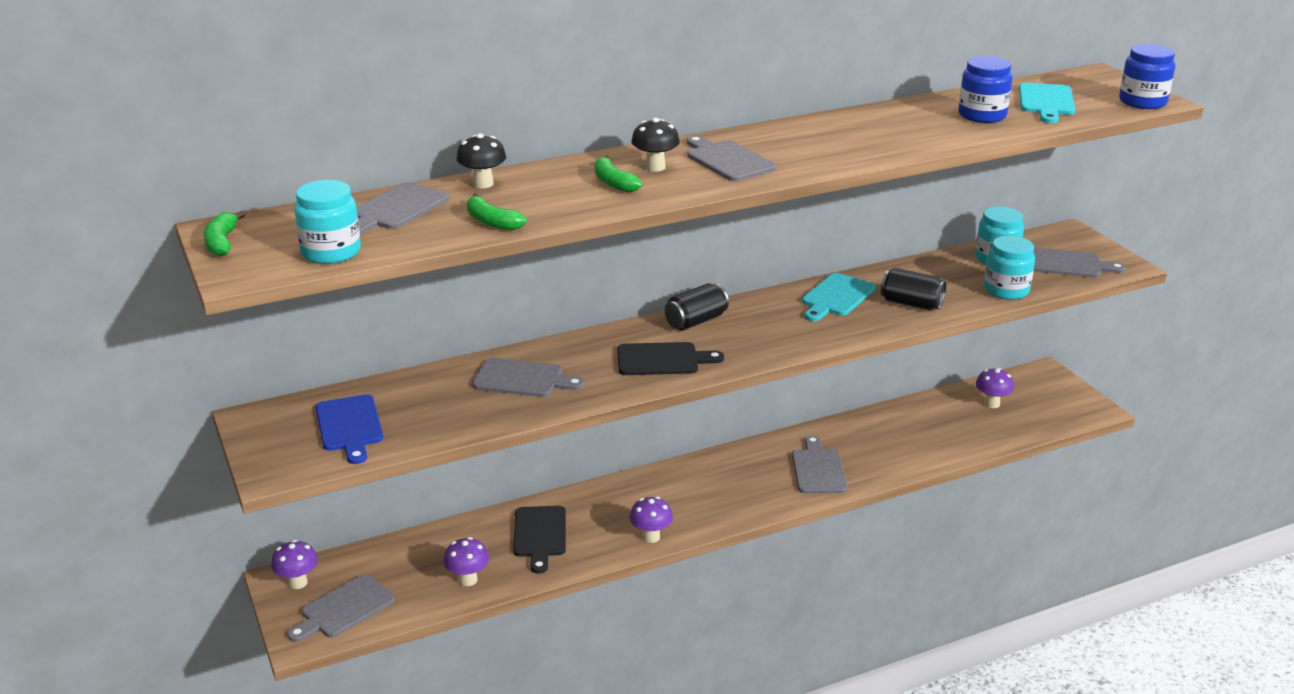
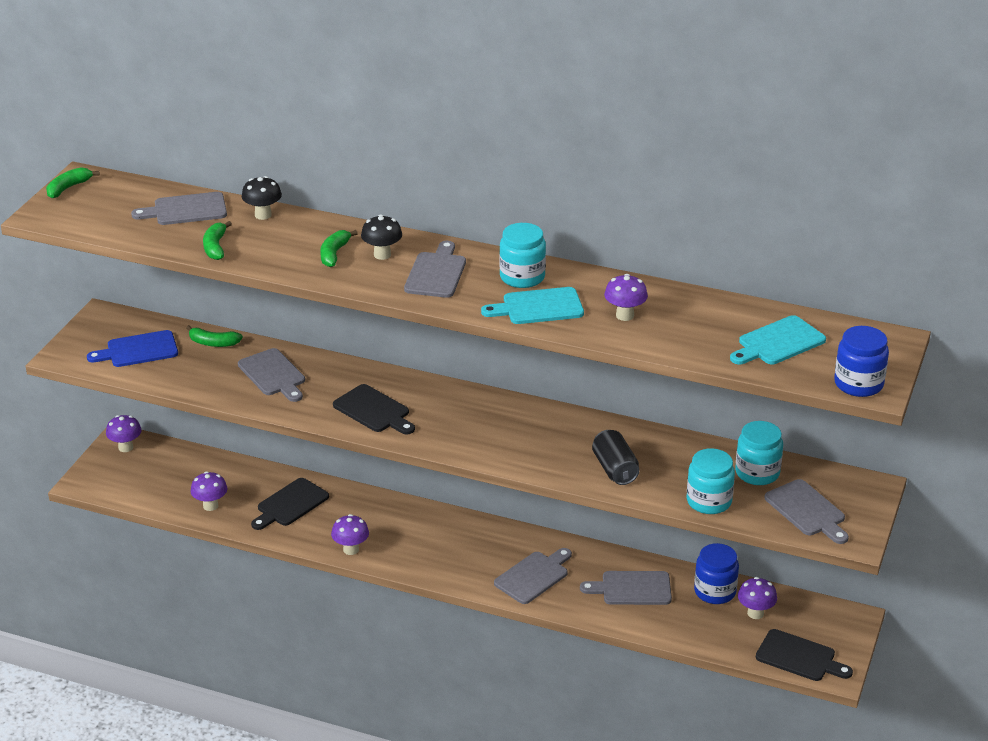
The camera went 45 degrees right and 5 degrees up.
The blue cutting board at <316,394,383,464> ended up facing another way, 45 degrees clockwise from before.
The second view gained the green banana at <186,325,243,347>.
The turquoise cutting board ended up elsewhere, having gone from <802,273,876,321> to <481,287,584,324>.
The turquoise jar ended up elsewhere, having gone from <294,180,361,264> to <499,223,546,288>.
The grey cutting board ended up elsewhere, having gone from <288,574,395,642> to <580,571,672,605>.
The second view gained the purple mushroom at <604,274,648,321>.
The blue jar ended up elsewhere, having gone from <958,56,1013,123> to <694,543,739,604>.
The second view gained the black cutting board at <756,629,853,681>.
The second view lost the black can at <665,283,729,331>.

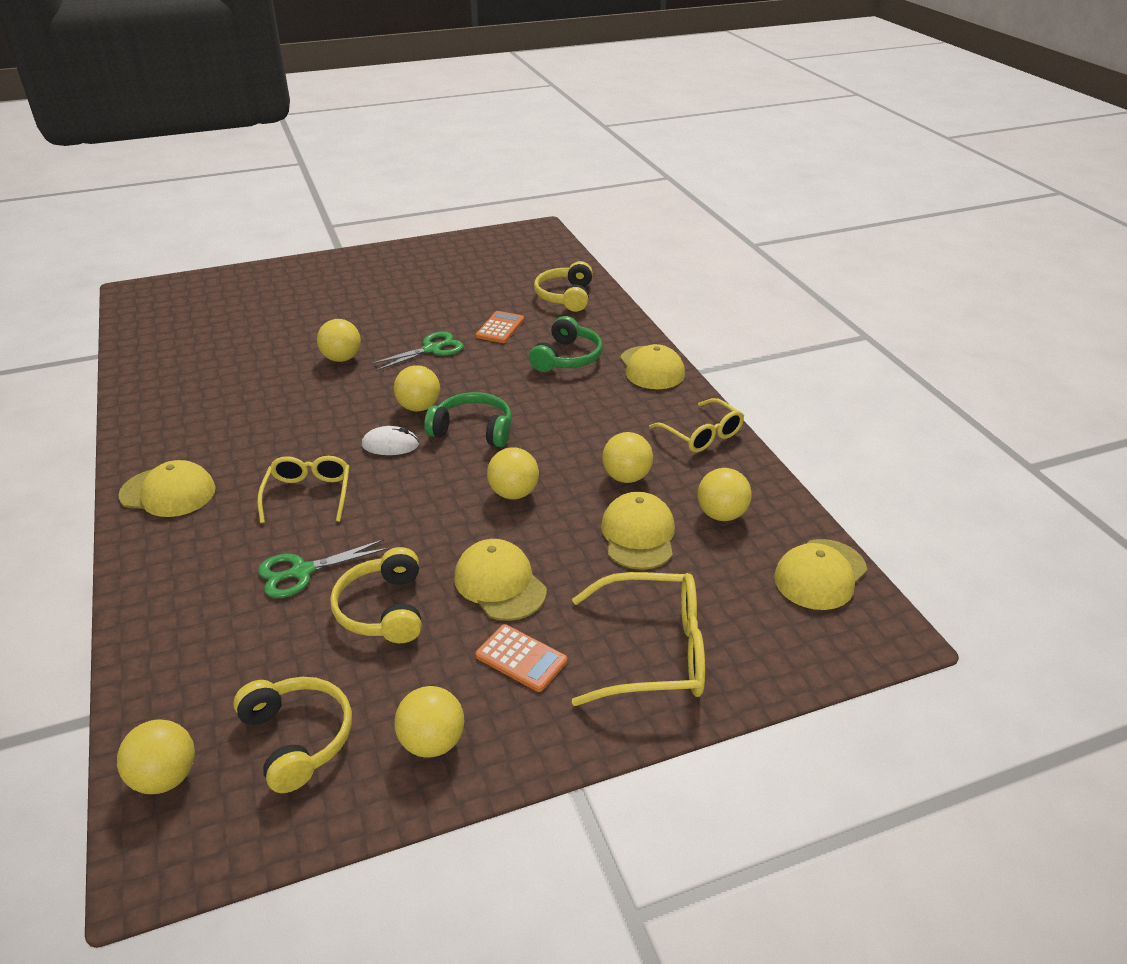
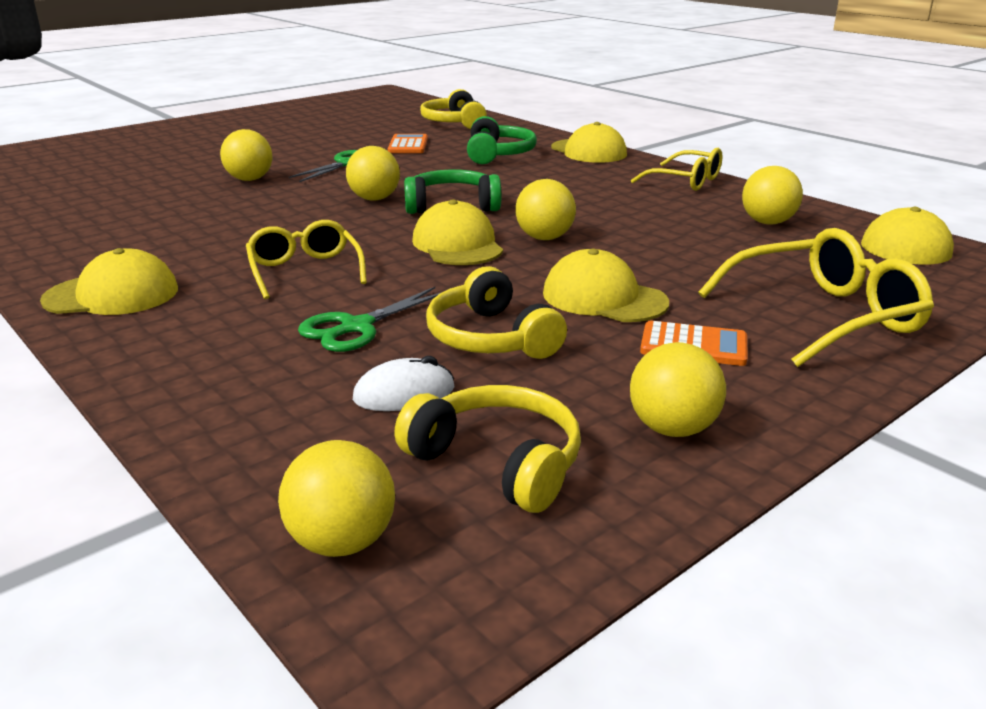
The camera went 20 degrees left and 10 degrees down.
The white mouse ended up elsewhere, having gone from <362,426,419,455> to <353,356,454,411>.
The yellow cap ended up elsewhere, having gone from <601,492,675,570> to <412,199,503,265>.
The second view lost the yellow ball at <602,432,653,483>.

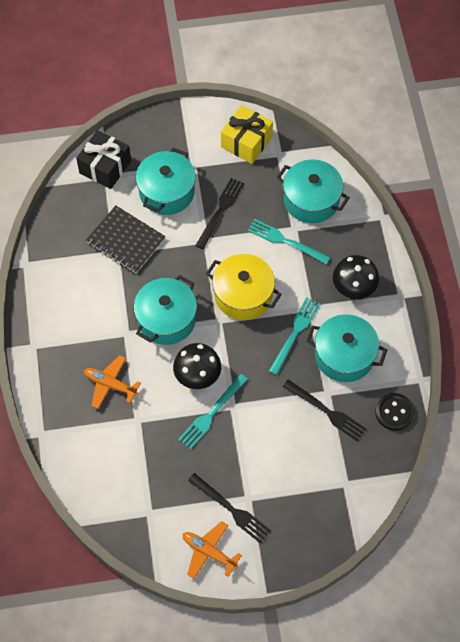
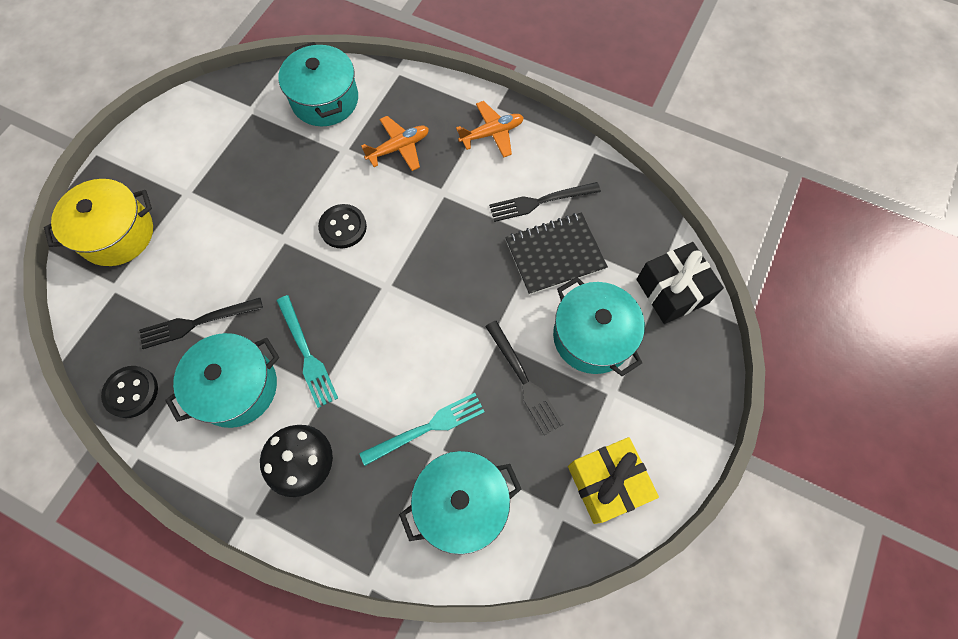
The camera went 125 degrees right and 5 degrees up.
The yellow pot ended up elsewhere, having gone from <206,254,282,320> to <44,179,153,266>.
The turquoise pot ended up elsewhere, having gone from <134,275,197,345> to <278,42,358,126>.
Where the black mushroom stood at <173,343,221,389>, the black button came to stand at <318,204,367,248>.
The orange plane ended up elsewhere, having gone from <183,521,242,579> to <456,101,524,158>.
The black fork ended up elsewhere, having gone from <188,473,271,543> to <489,182,601,222>.
The second view lost the turquoise fork at <178,374,248,450>.

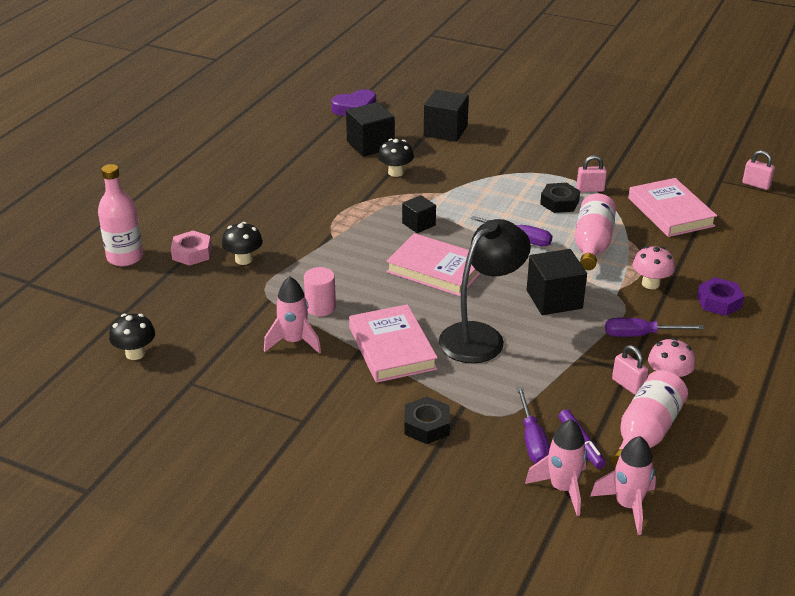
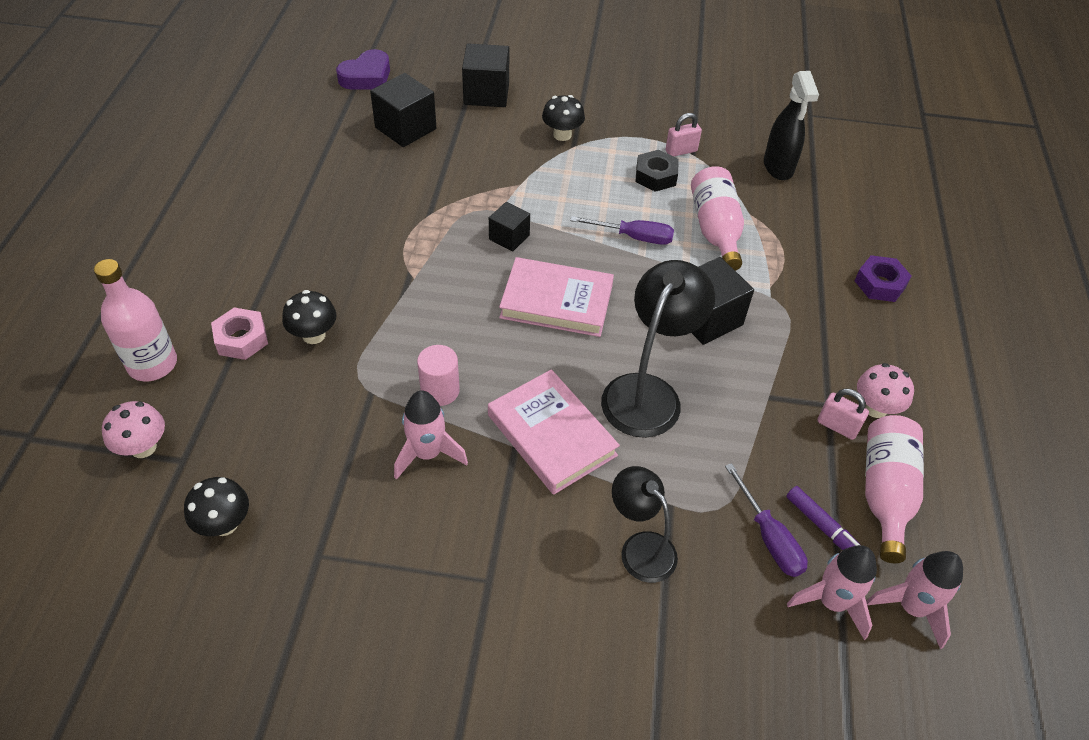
The camera went 20 degrees left and 15 degrees up.
The pink mushroom ended up elsewhere, having gone from <633,246,675,289> to <102,401,165,458>.
The black mushroom ended up elsewhere, having gone from <378,139,414,177> to <542,95,585,141>.
Where the black nut stood at <404,396,450,444>, the black lamp came to stand at <612,466,678,583>.
Where the pink book stood at <628,178,717,237>, the black spray bottle came to stand at <764,71,819,180>.
The second view lost the purple screwdriver at <605,318,704,337>.
The second view lost the pink padlock at <742,150,775,190>.

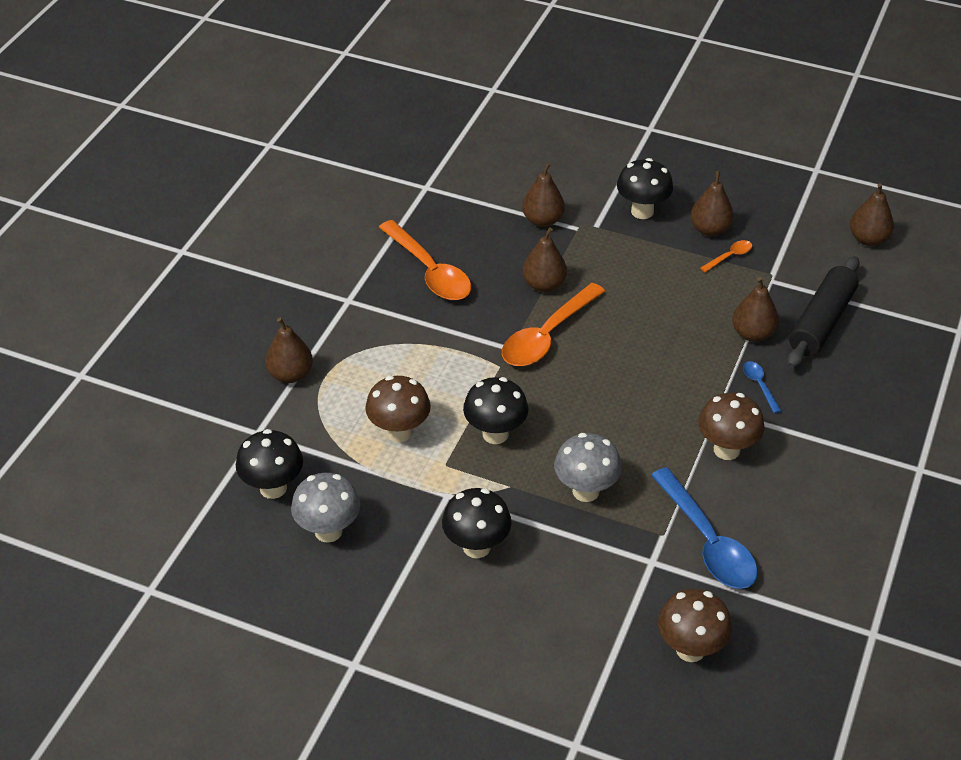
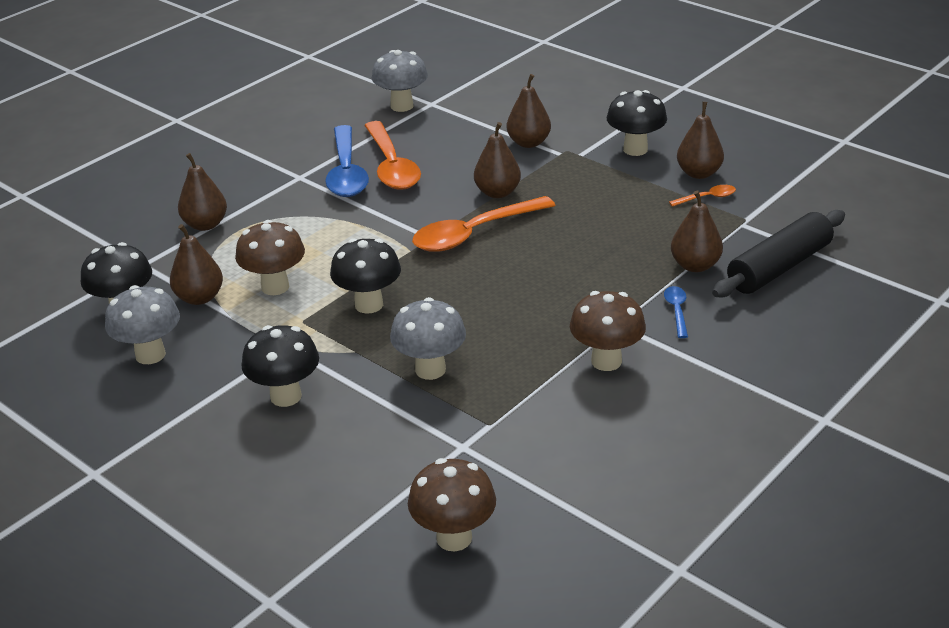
The camera went 20 degrees right and 10 degrees down.
The brown pear ended up elsewhere, having gone from <850,183,894,246> to <170,224,223,305>.
The blue spoon ended up elsewhere, having gone from <651,468,758,589> to <325,125,369,197>.
The second view gained the grey mushroom at <372,50,428,112>.

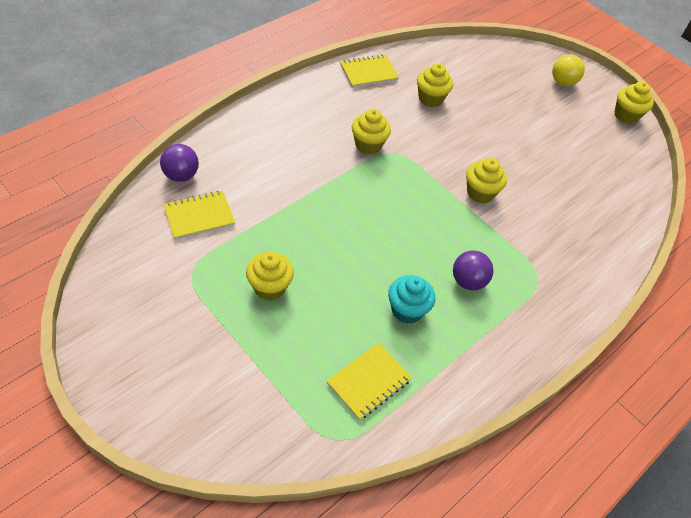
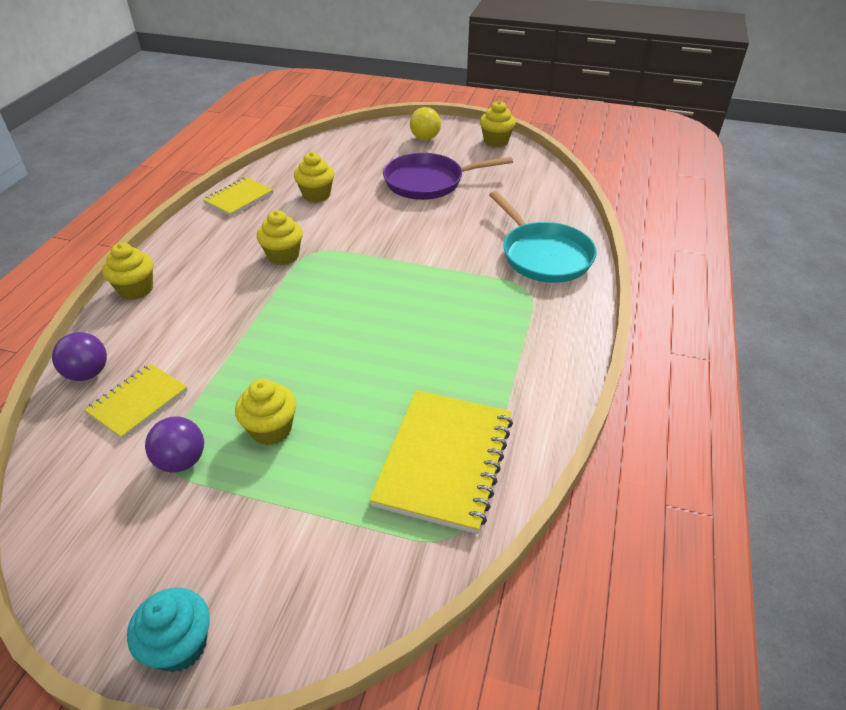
The camera went 25 degrees left and 10 degrees down.
The yellow cupcake ended up elsewhere, having gone from <466,158,507,203> to <102,243,153,300>.
The turquoise cupcake ended up elsewhere, having gone from <388,275,435,324> to <127,588,210,672>.
The purple ball ended up elsewhere, having gone from <453,250,493,290> to <145,417,204,472>.
The size of the yellow notebook at <327,343,412,420> changed by a factor of 1.69.
The second view gained the purple pan at <383,153,513,200>.
The second view gained the turquoise pan at <489,191,597,283>.

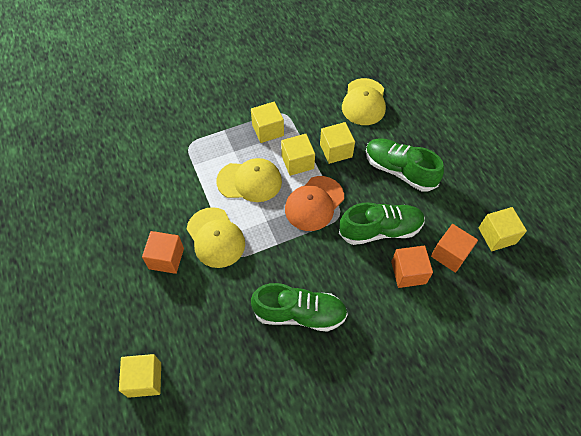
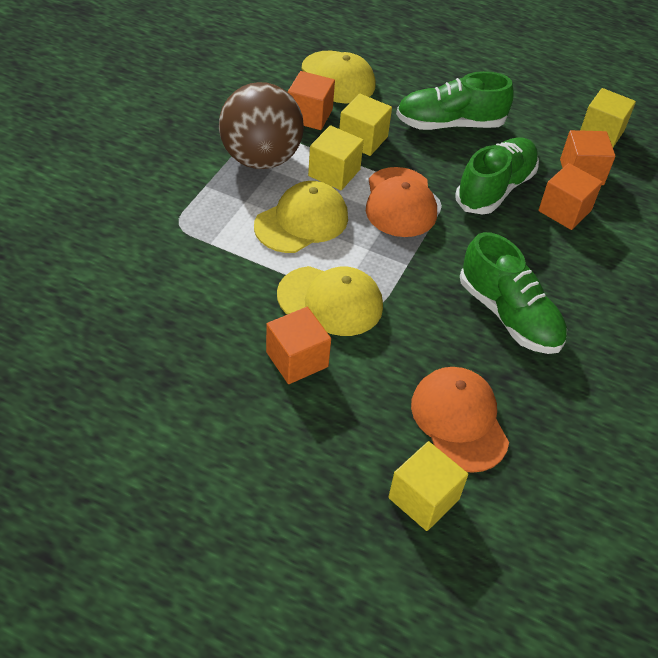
The camera went 45 degrees left and 10 degrees down.
Where the yellow cube stood at <251,102,284,143>, the brown ball came to stand at <219,82,304,169>.
The second view gained the orange cube at <288,71,335,130>.
The second view gained the orange cap at <411,367,509,473>.
The green shoe at <251,283,348,332> ended up facing another way, 90 degrees clockwise from before.

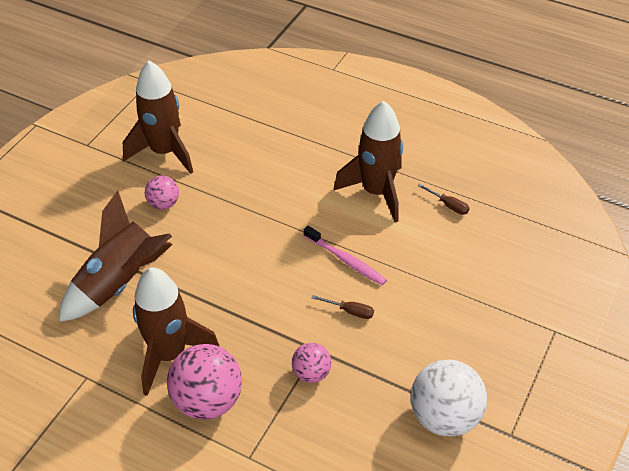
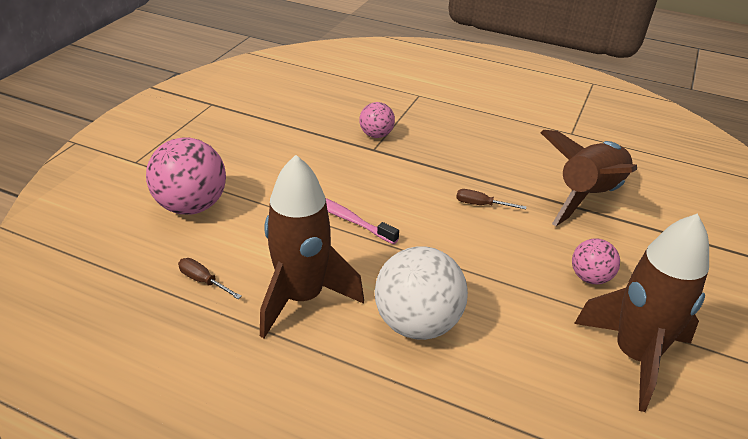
The camera went 175 degrees right and 10 degrees down.
The pink ball ended up elsewhere, having gone from <167,344,242,420> to <146,137,226,215>.
The white ball ended up elsewhere, having gone from <411,359,487,436> to <375,246,468,340>.
The brown screwdriver ended up elsewhere, having gone from <312,295,374,319> to <456,189,527,210>.
The second view lost the brown rocket at <133,267,220,396>.

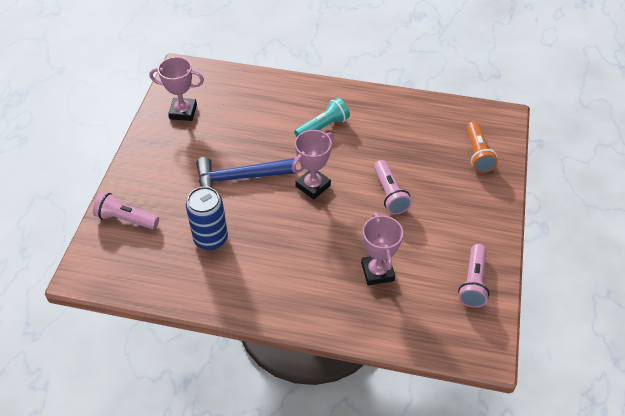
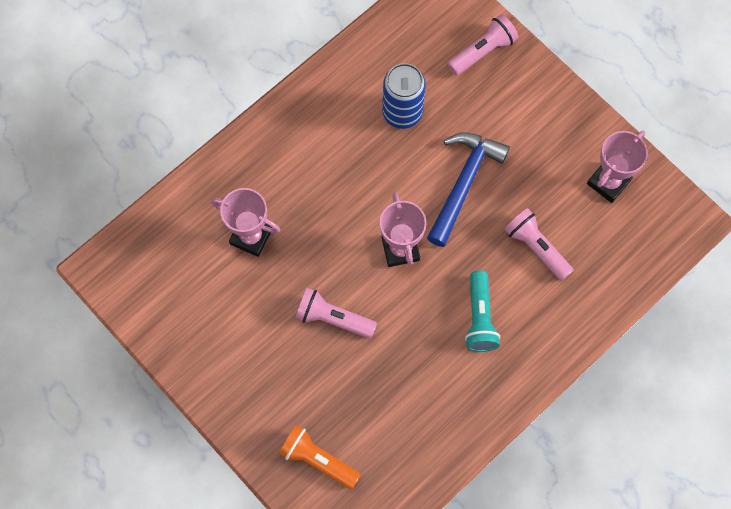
The camera went 125 degrees right and 20 degrees up.
The pink flashlight ended up elsewhere, having gone from <458,244,489,308> to <504,208,573,281>.

